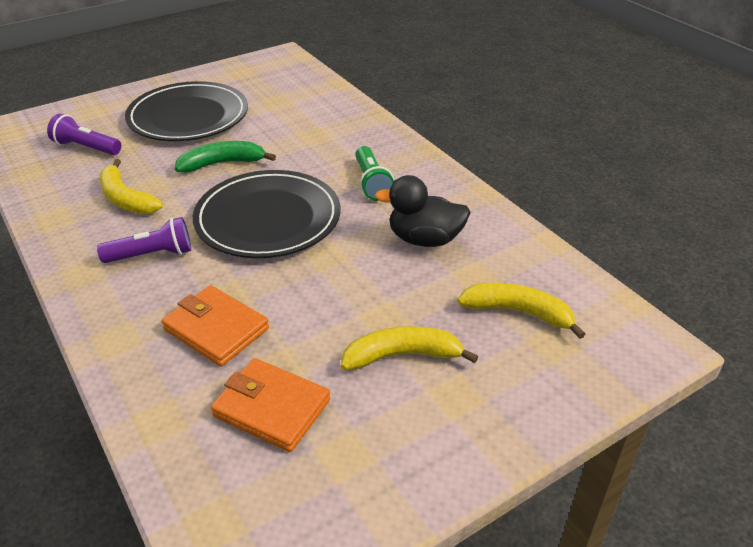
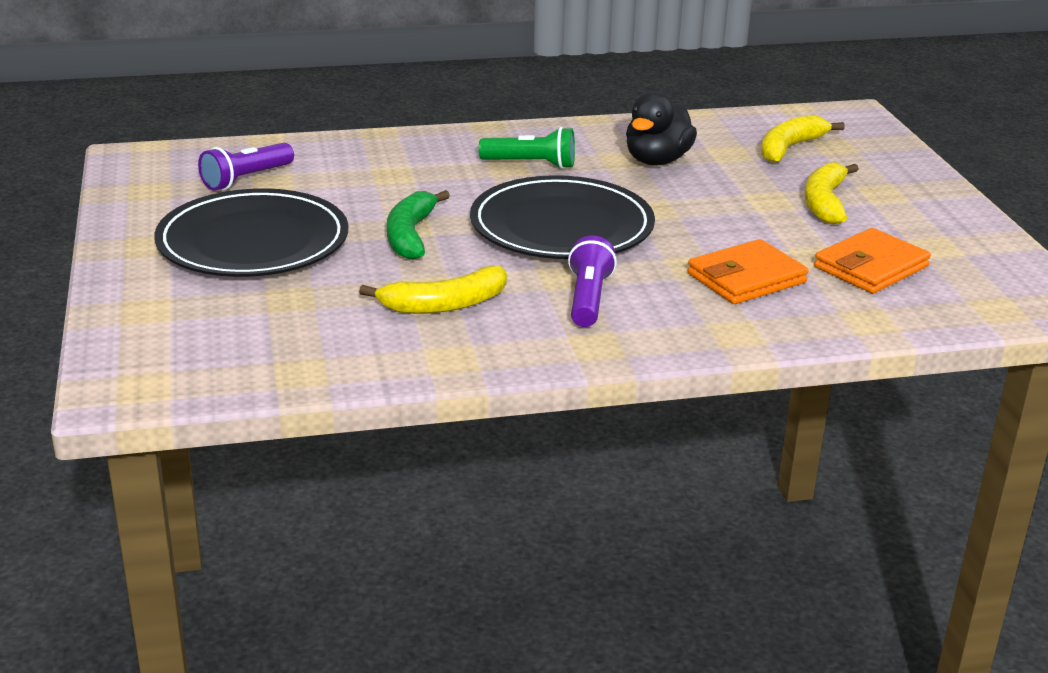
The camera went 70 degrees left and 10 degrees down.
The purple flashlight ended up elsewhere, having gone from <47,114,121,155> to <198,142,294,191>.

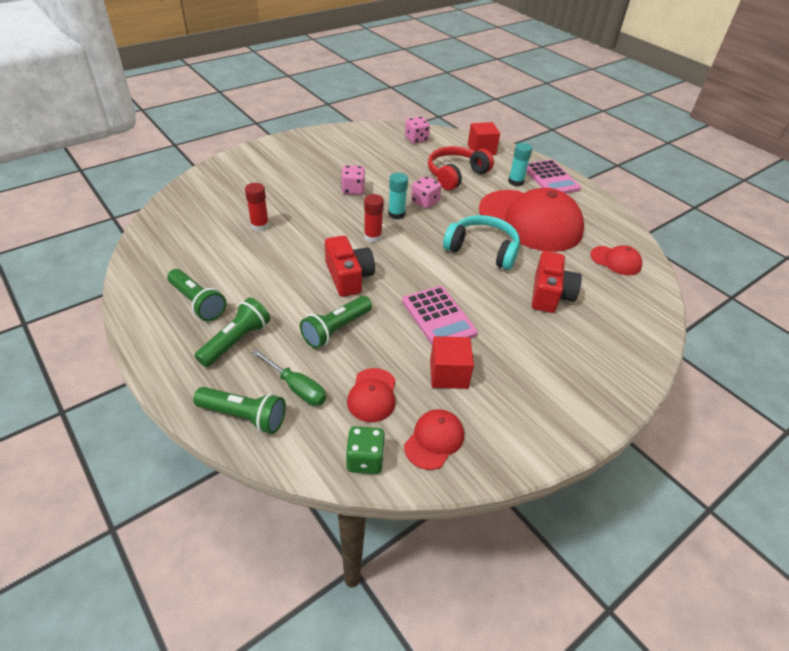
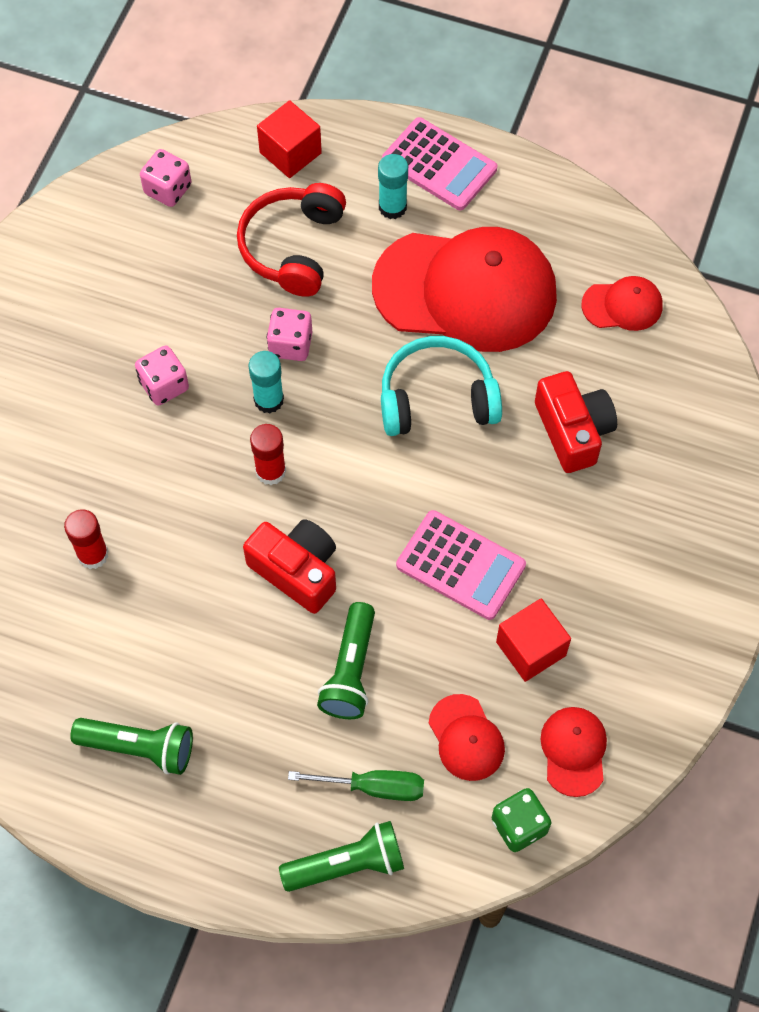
The camera went 30 degrees left and 20 degrees up.
The second view lost the green flashlight at <195,298,270,367>.

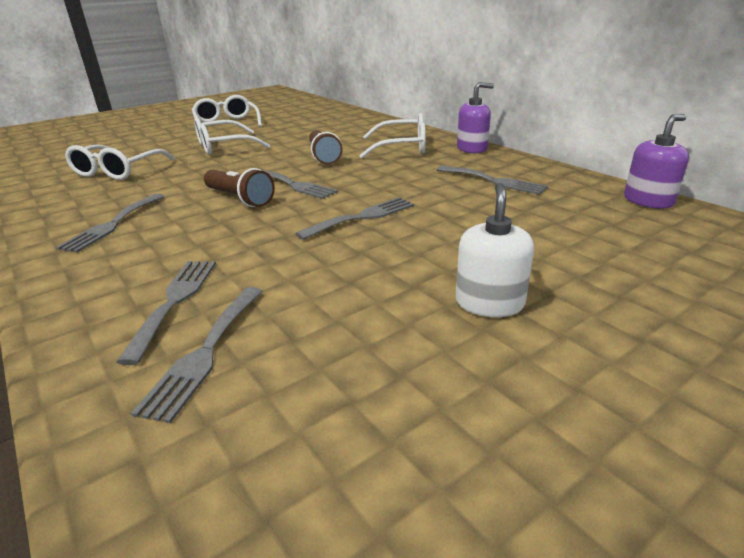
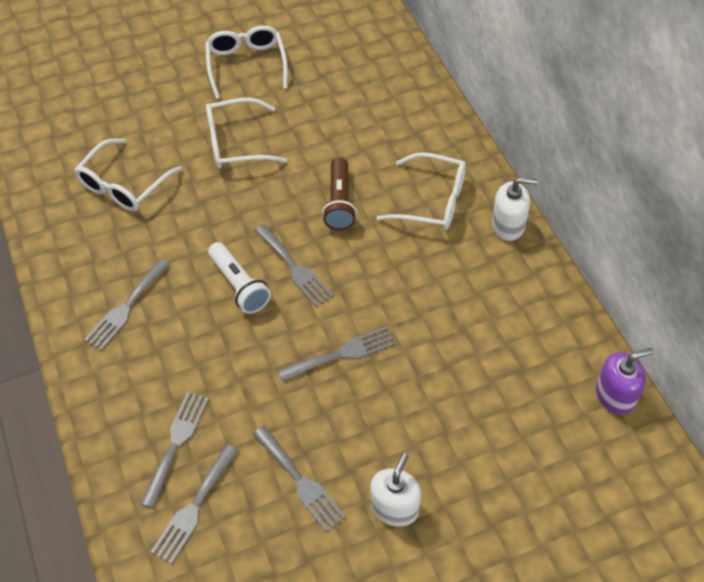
The camera went 15 degrees right and 25 degrees up.
What was the brown flashlight at <204,168,275,207> turned into the white flashlight at <208,242,271,314>.
The grey fork ended up elsewhere, having gone from <437,166,548,195> to <253,426,346,532>.
What was the purple soap dispenser at <457,82,494,153> turned into the white soap dispenser at <492,177,537,241>.

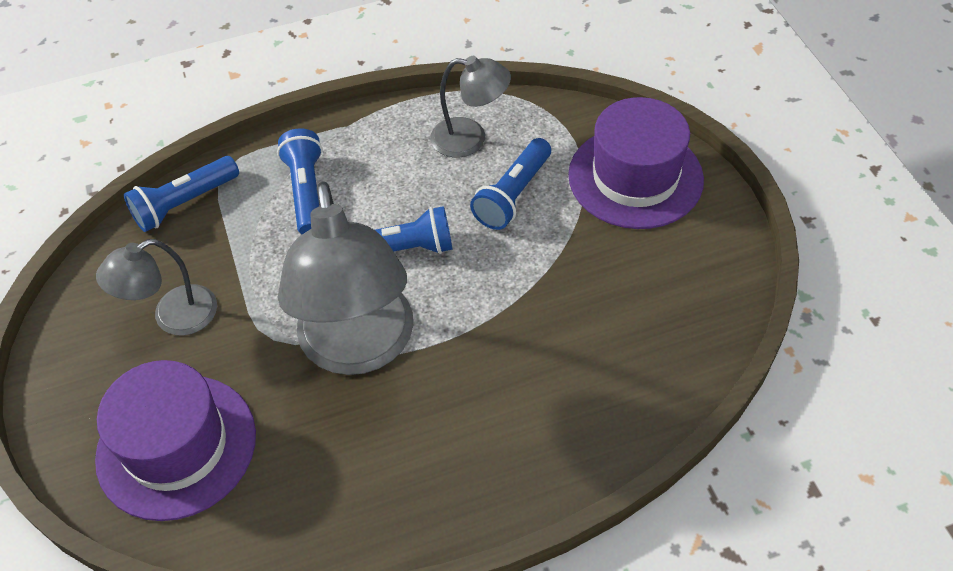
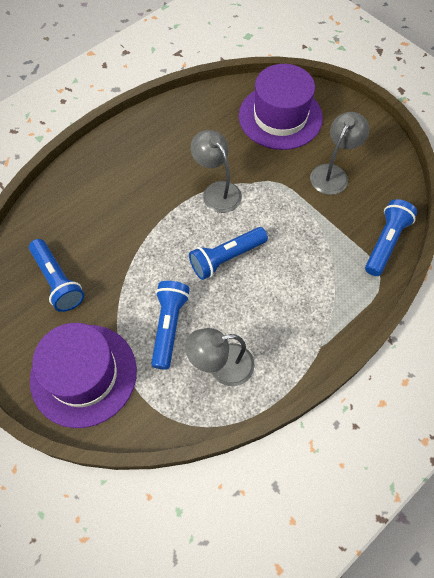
The camera went 155 degrees right and 10 degrees up.
The blue flashlight ended up elsewhere, having gone from <277,128,322,235> to <29,239,84,312>.
The size of the grey lamp at <278,182,413,375> changed by a factor of 0.54.

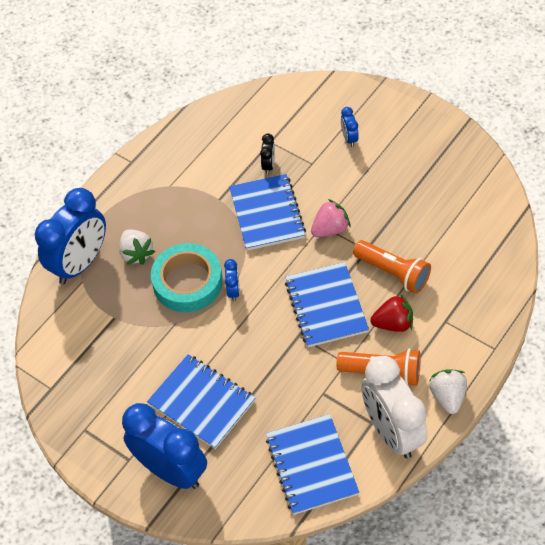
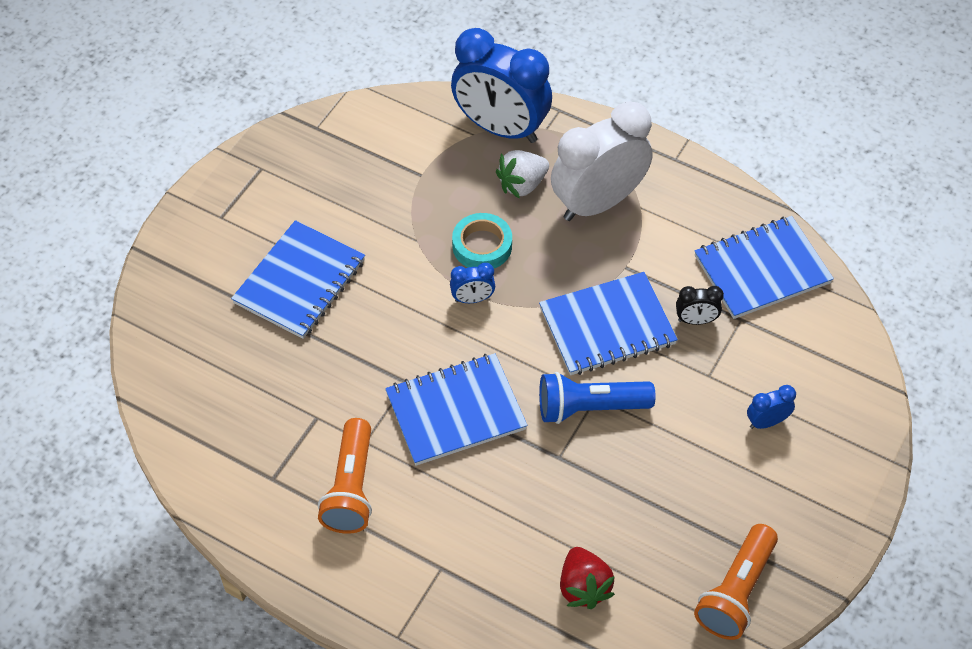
The camera went 80 degrees right and 0 degrees up.
The size of the turquoise tape at <151,243,223,312> changed by a factor of 0.63.
Where the pink strawberry stood at <311,199,351,237>, the blue flashlight came to stand at <539,372,656,424>.
The white clock ended up elsewhere, having gone from <361,356,428,459> to <551,101,653,221>.
The red strawberry ended up elsewhere, having gone from <370,294,413,332> to <560,547,615,609>.
The blue notebook ended up elsewhere, having gone from <266,414,359,515> to <694,216,834,319>.
The orange flashlight ended up elsewhere, having gone from <353,240,431,294> to <694,524,778,640>.
The second view lost the blue clock at <122,403,207,489>.
The second view lost the white strawberry at <429,369,467,414>.

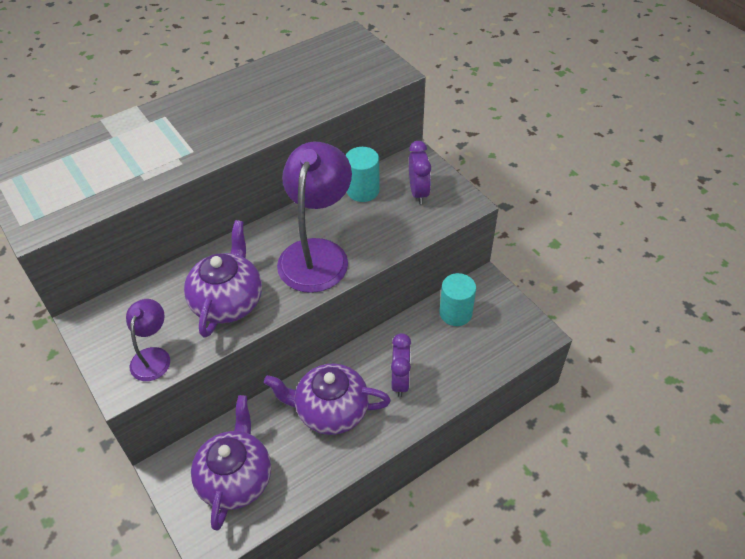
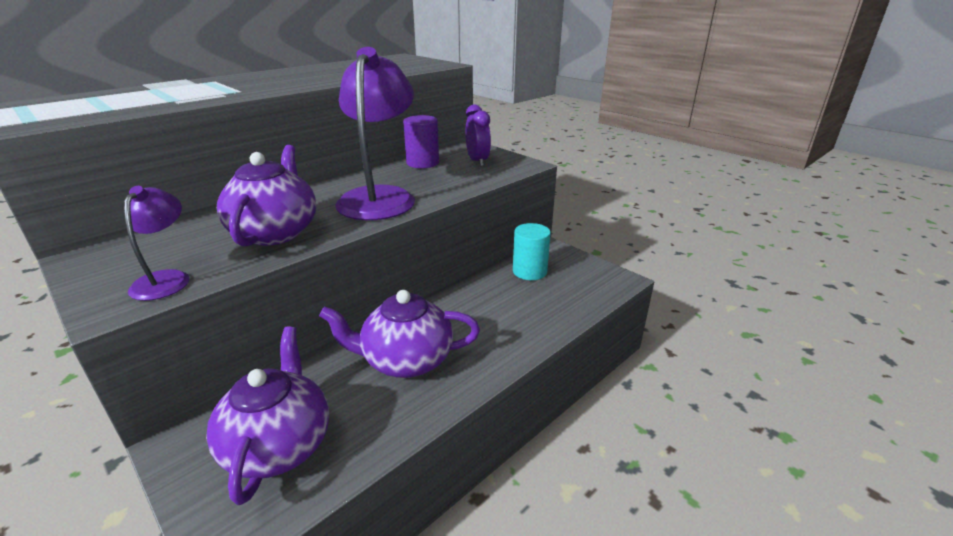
The camera went 10 degrees left and 20 degrees down.
What was the turquoise cylinder at <346,147,380,202> turned into the purple cylinder at <403,115,439,168>.
The second view lost the purple clock at <391,333,411,397>.

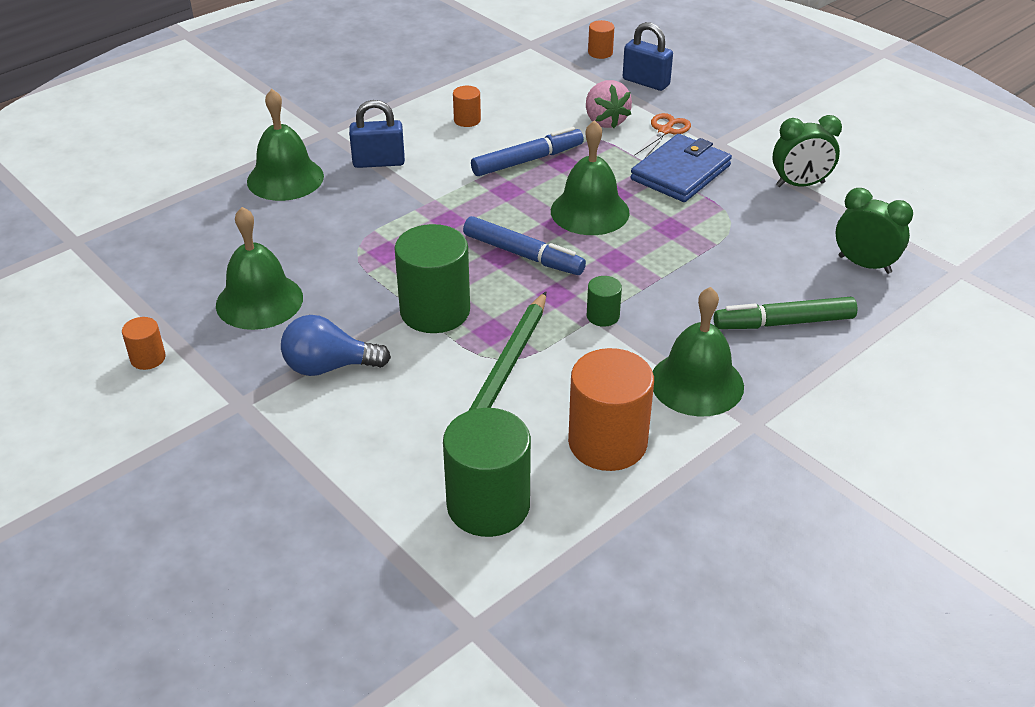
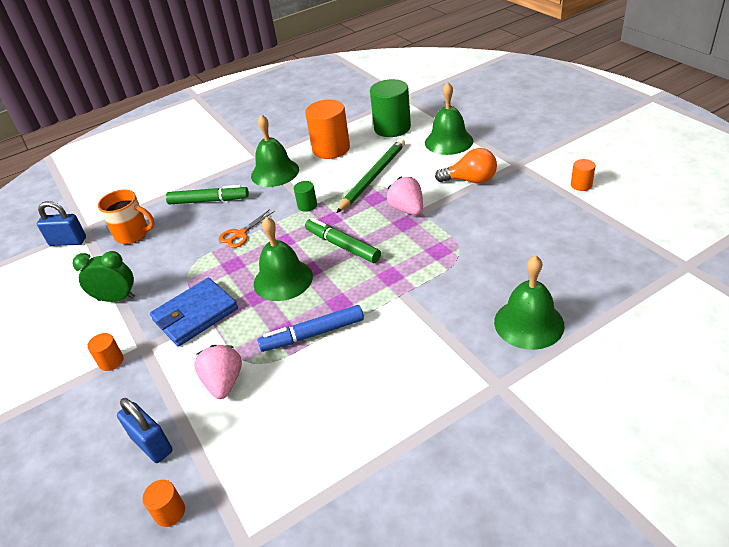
The camera went 165 degrees left and 0 degrees up.
The blue padlock ended up elsewhere, having gone from <349,100,405,168> to <37,201,86,246>.
The orange cylinder ended up elsewhere, having gone from <453,86,481,127> to <88,333,124,371>.
Where the green clock stood at <836,188,913,274>, the orange mug came to stand at <98,190,155,244>.
The orange scissors ended up elsewhere, having gone from <634,113,691,159> to <219,209,275,248>.
What was the blue marker at <463,216,586,275> turned into the green marker at <305,218,381,263>.
Where the green cylinder stood at <394,224,470,333>, the pink strawberry came to stand at <387,177,423,215>.
The green bell ended up elsewhere, having gone from <216,207,303,330> to <425,82,473,155>.
What was the blue light bulb at <281,315,391,376> turned into the orange light bulb at <435,148,497,183>.

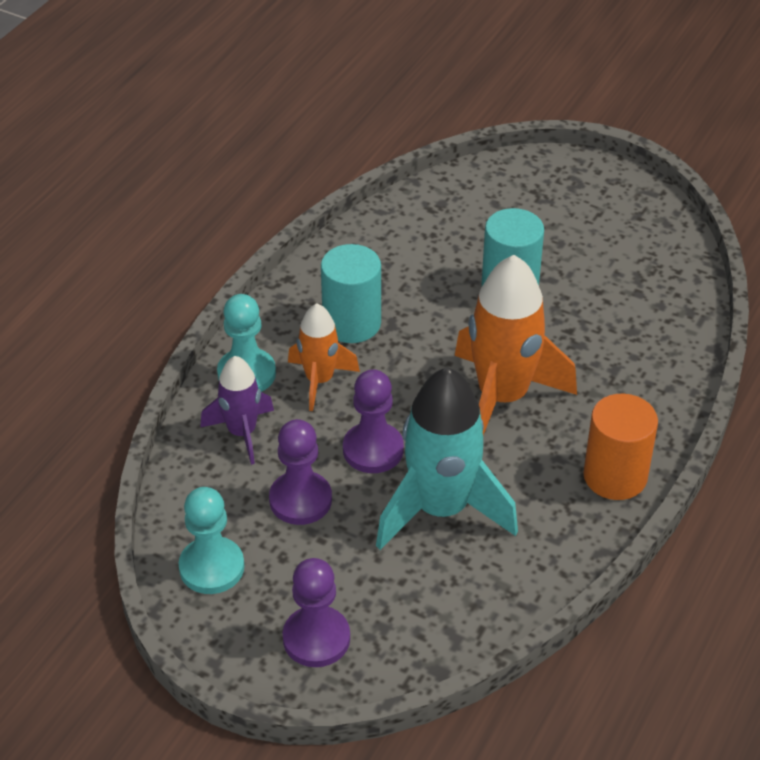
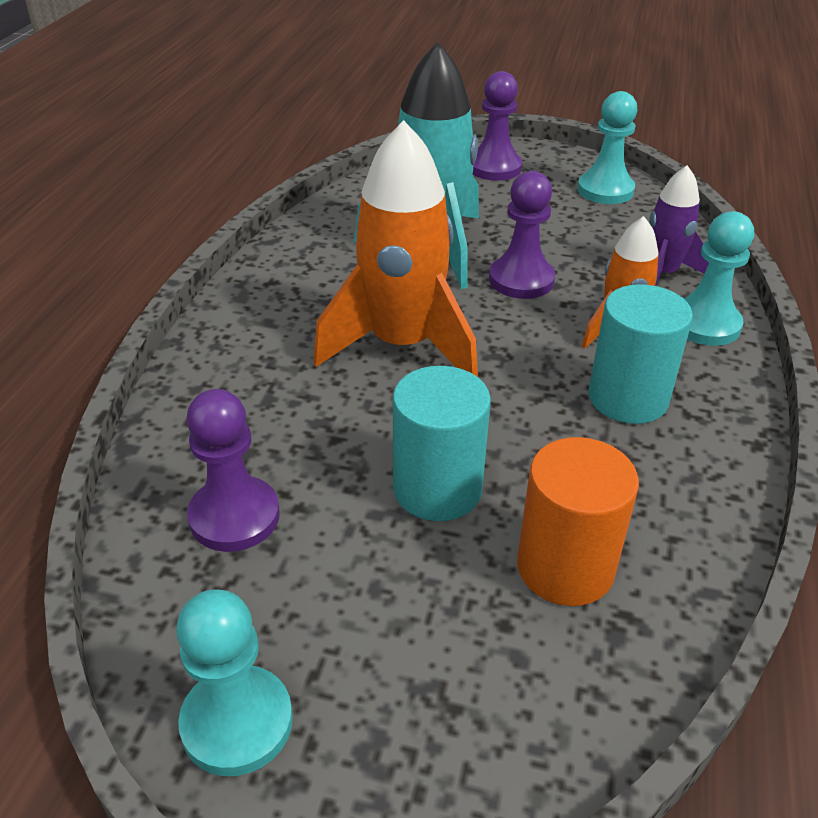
The camera went 165 degrees right and 5 degrees down.
The second view gained the turquoise pawn at <176,590,293,776>.
The purple pawn ended up elsewhere, having gone from <269,419,332,525> to <186,389,280,552>.
The orange cylinder ended up elsewhere, having gone from <583,394,658,500> to <517,437,639,606>.

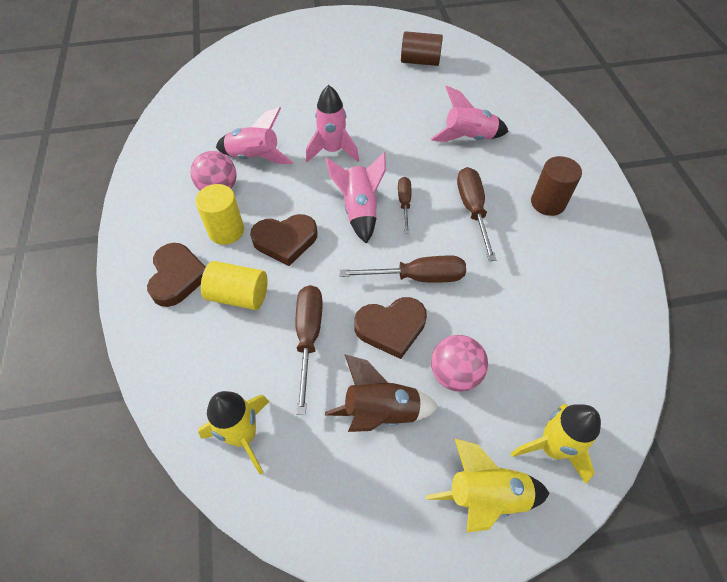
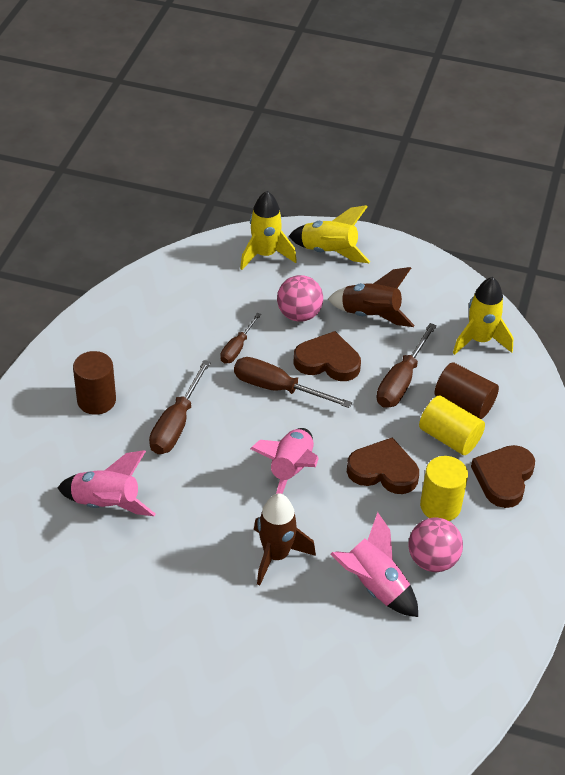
The camera went 155 degrees left and 10 degrees down.
The brown screwdriver ended up elsewhere, having gone from <398,177,412,233> to <220,313,261,364>.
What was the pink rocket at <306,85,359,162> turned into the brown rocket at <254,493,316,586>.
The brown cylinder ended up elsewhere, having gone from <401,31,443,66> to <435,362,499,419>.

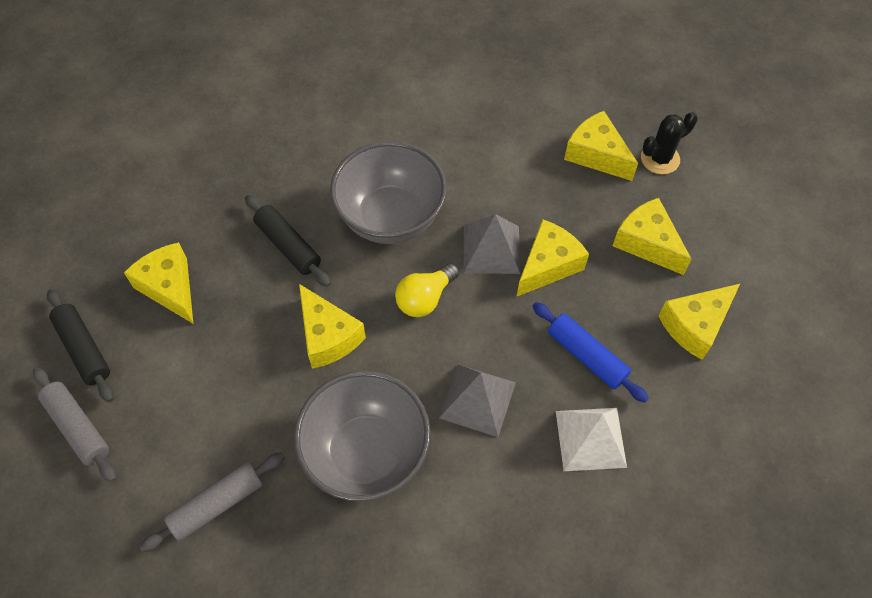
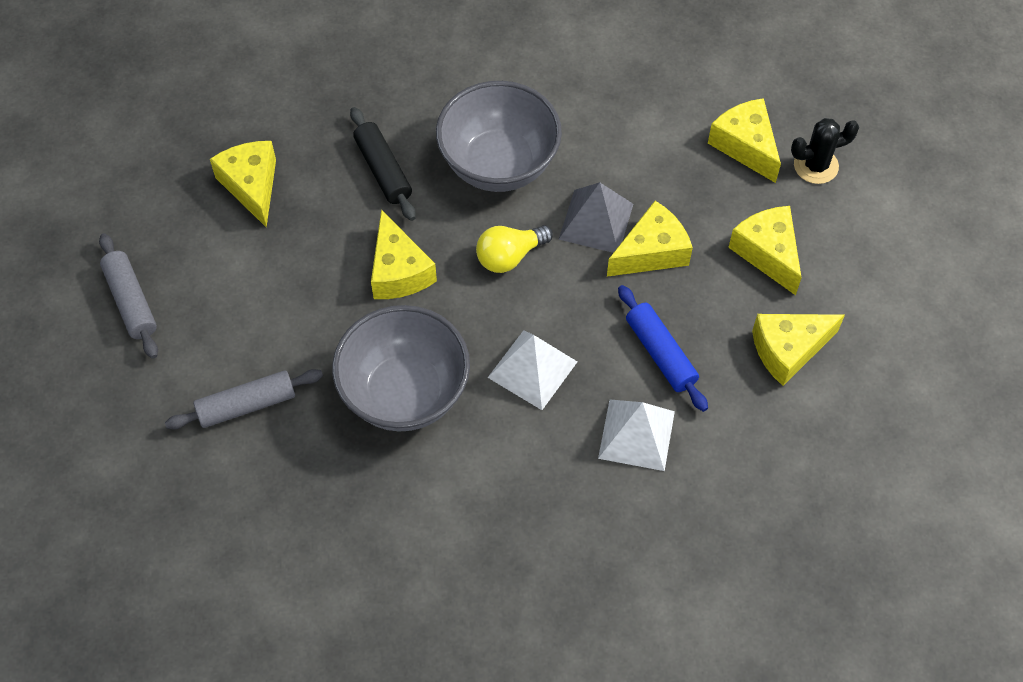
The camera went 15 degrees right and 0 degrees up.
What was the grey pyramid at <439,364,516,437> turned into the white pyramid at <488,330,577,410>.
The second view lost the black rolling pin at <47,289,114,402>.

